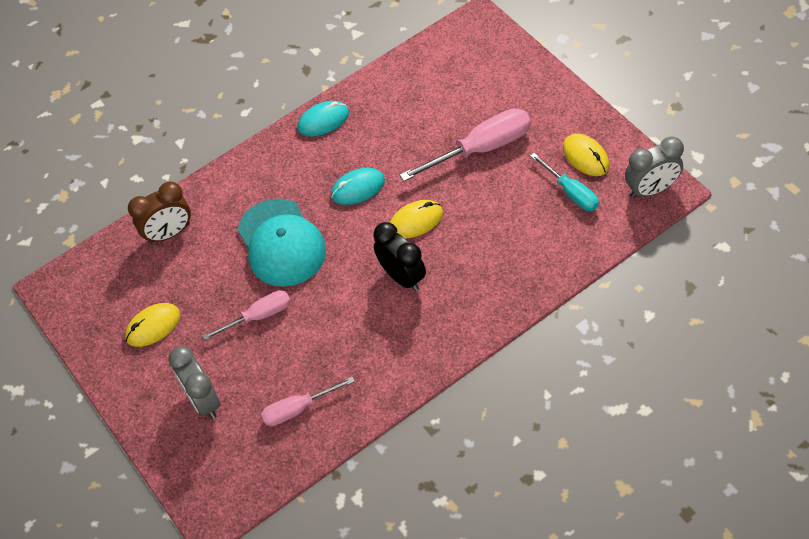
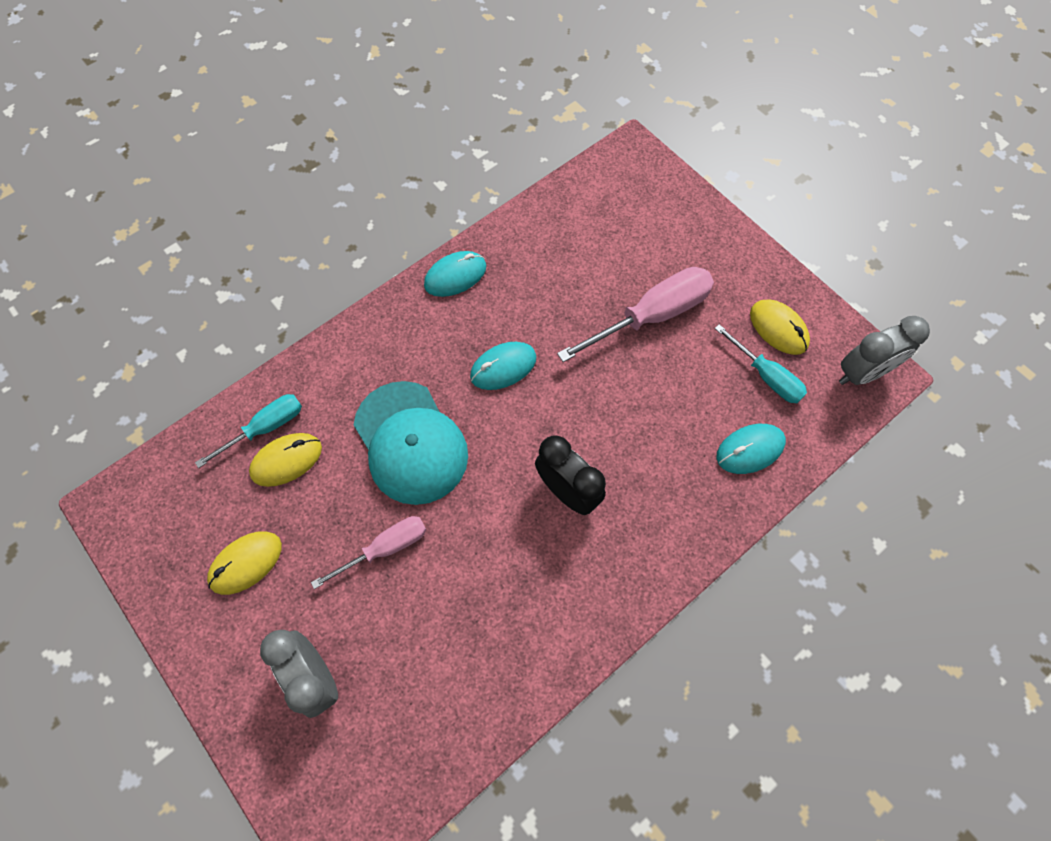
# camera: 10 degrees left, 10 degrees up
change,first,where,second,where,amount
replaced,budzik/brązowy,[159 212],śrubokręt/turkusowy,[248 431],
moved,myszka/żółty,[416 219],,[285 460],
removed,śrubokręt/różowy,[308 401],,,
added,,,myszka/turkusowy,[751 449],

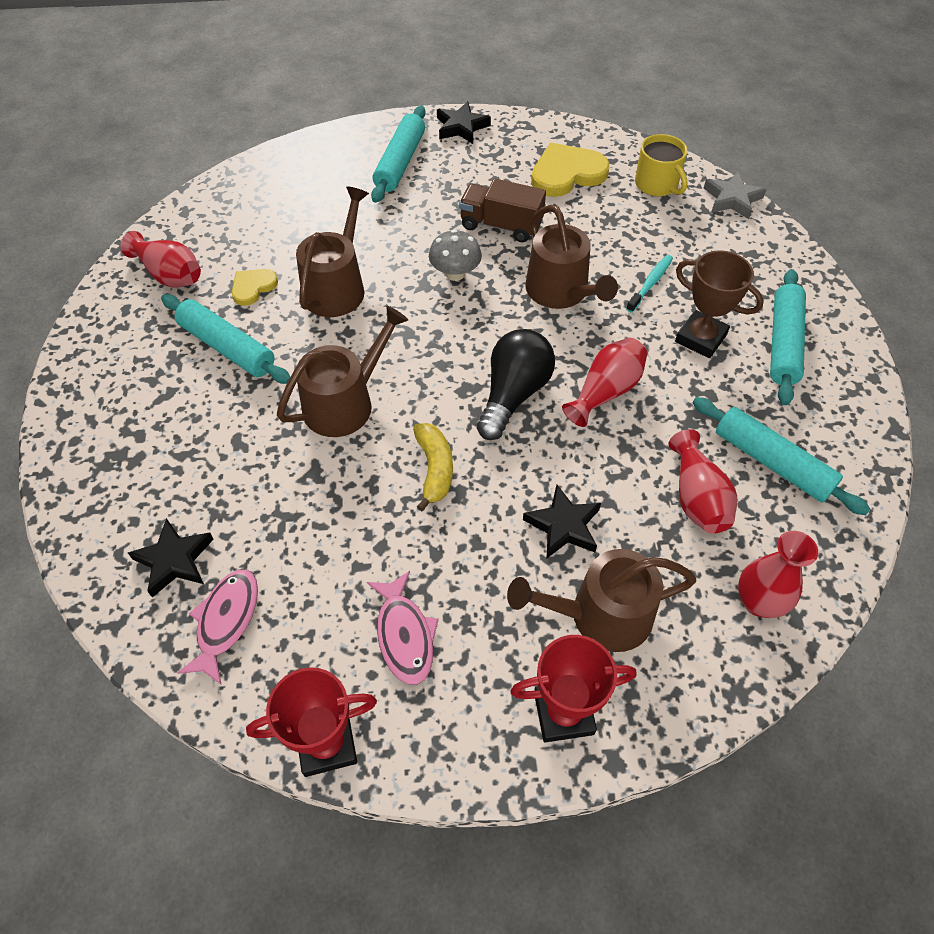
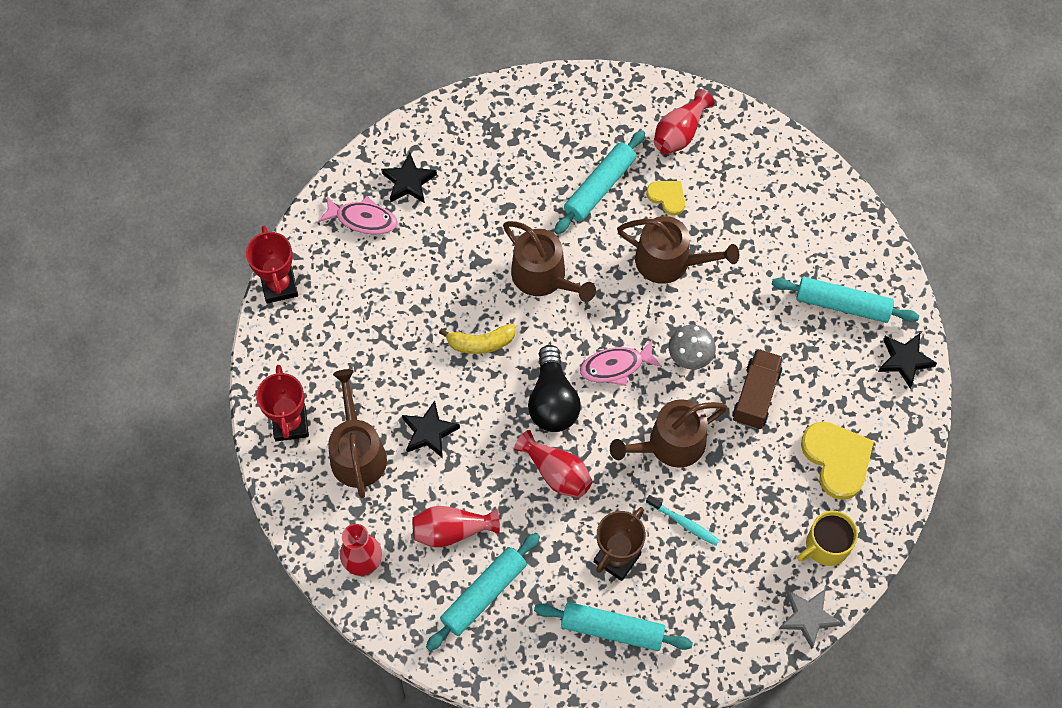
# camera: 90 degrees right, 10 degrees up
change,first,where,second,where,amount
turned,żarówka/czarny,[516 384],,[554 388],60 degrees clockwise
moved,ryba/różowy,[403 628],,[621 363],

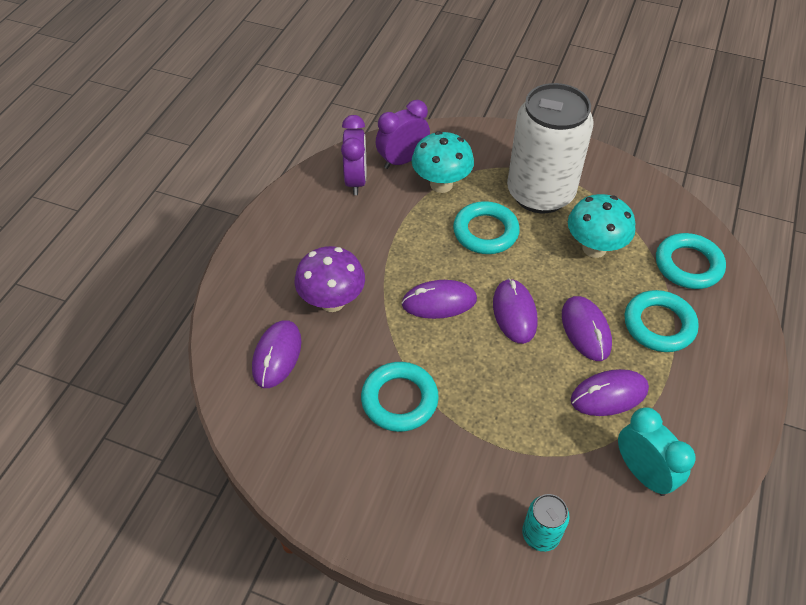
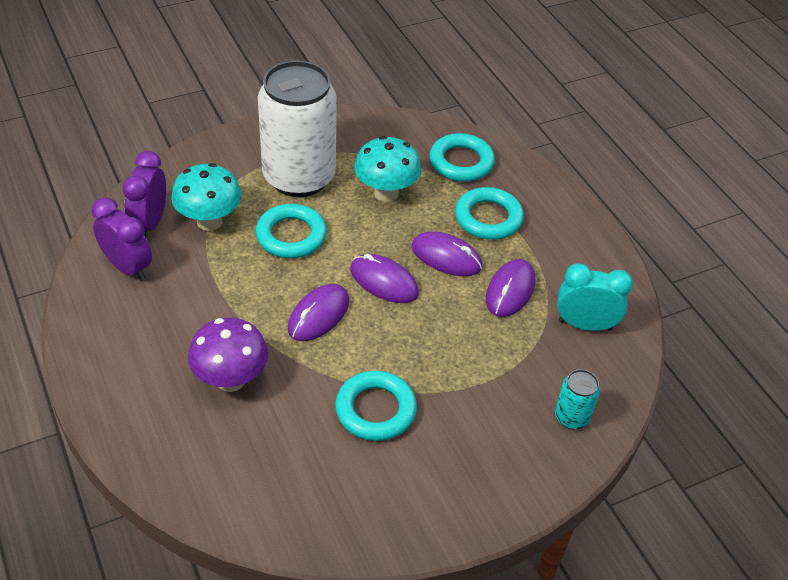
# camera: 50 degrees left, 5 degrees down
change,first,where,second,where,amount
removed,myszka/fioletowy,[276 354],,,

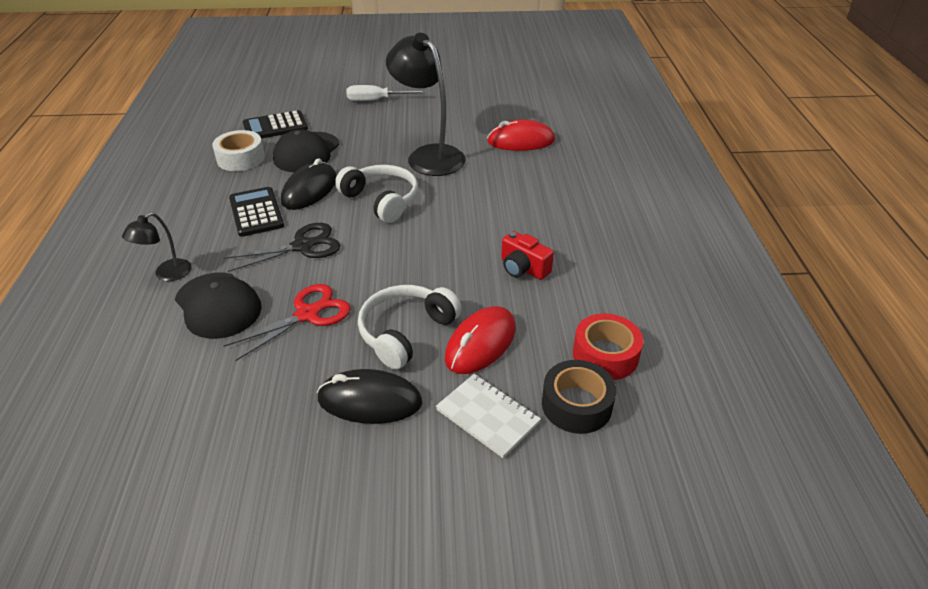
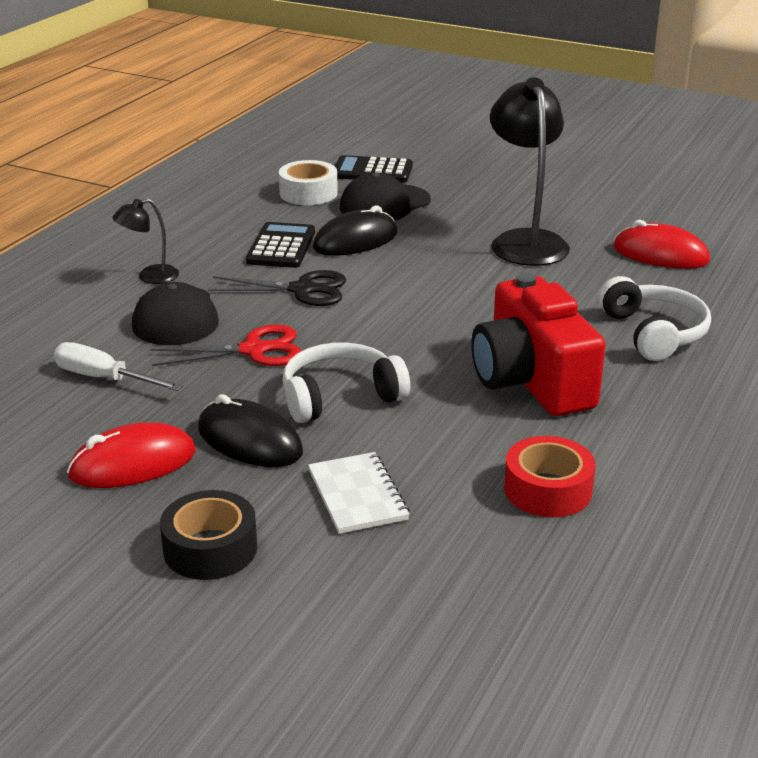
# camera: 30 degrees right, 10 degrees down
change,first,where,second,where,amount
moved,śrubokręt/biały,[386 93],,[118 366],
moved,słuchawki/biały,[376 194],,[655 318],
resized,aparat fotograficzny/czerwony,[527 255],,[538 344],x2.08
moved,myszka/czerwony,[480 340],,[131 455],
moved,taśma klejąca/czarny,[579 397],,[208 535],

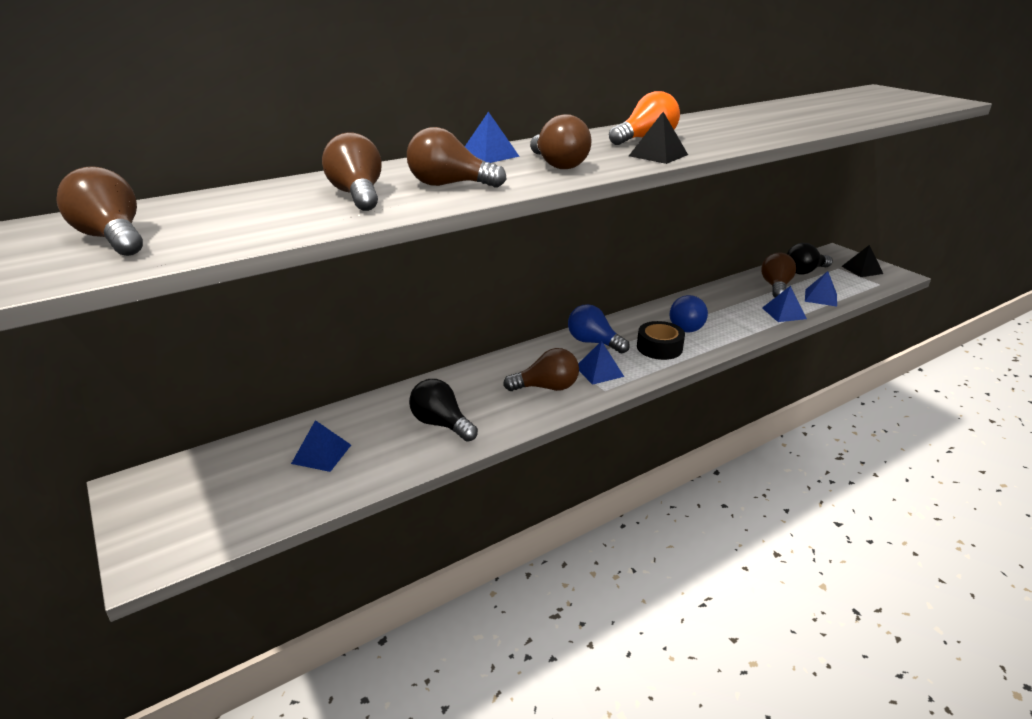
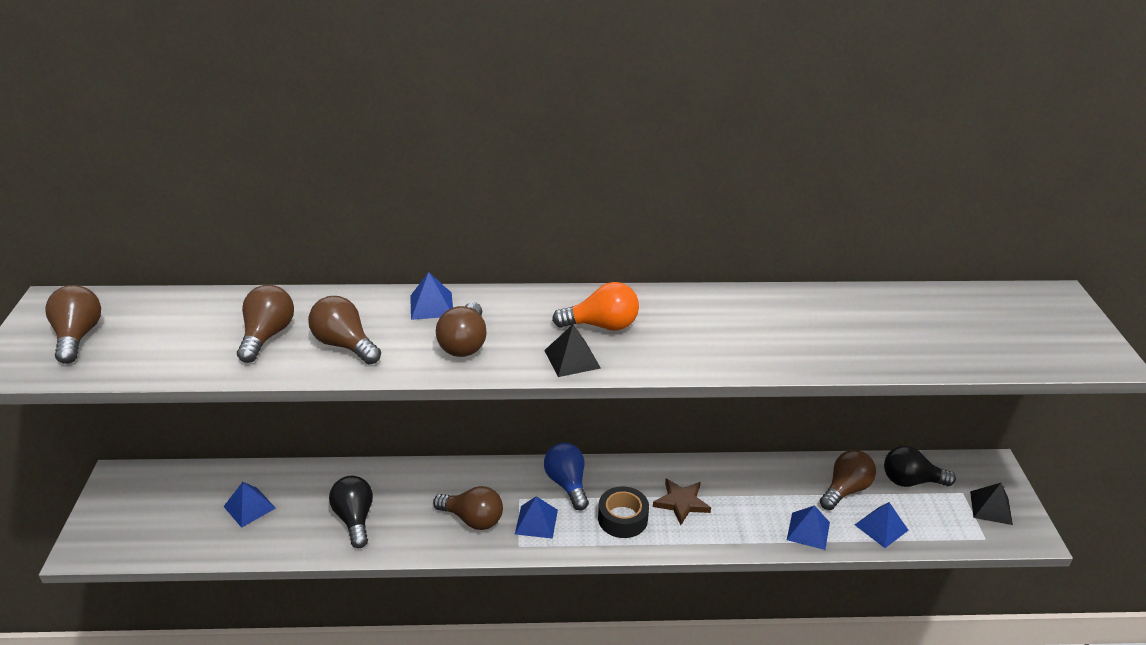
# camera: 30 degrees right, 5 degrees up
change,first,where,second,where,amount
replaced,żarówka/niebieski,[689 313],gwiazda/brązowy,[682 502],

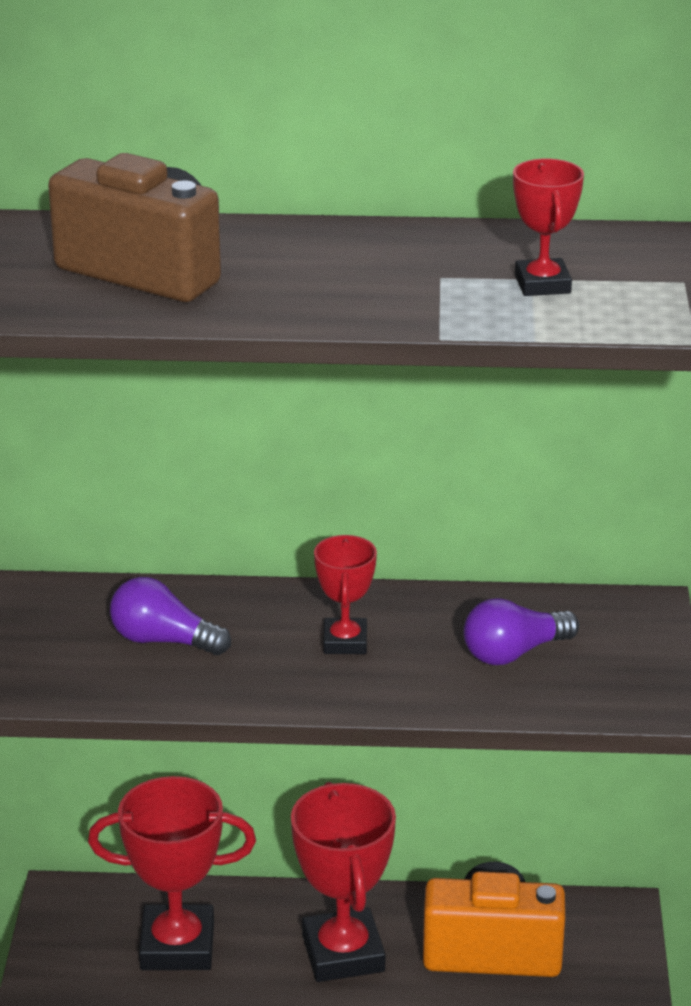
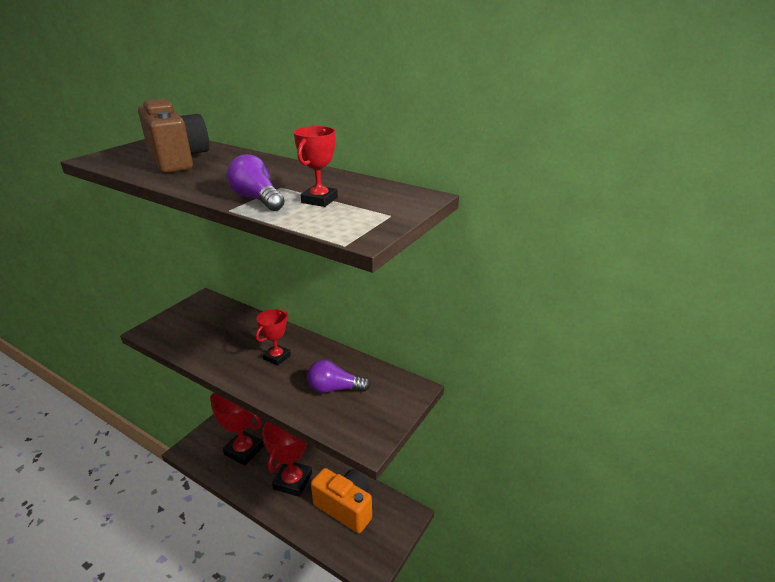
# camera: 30 degrees right, 0 degrees up
change,first,where,second,where,amount
moved,żarówka/fioletowy,[170 616],,[255 182],

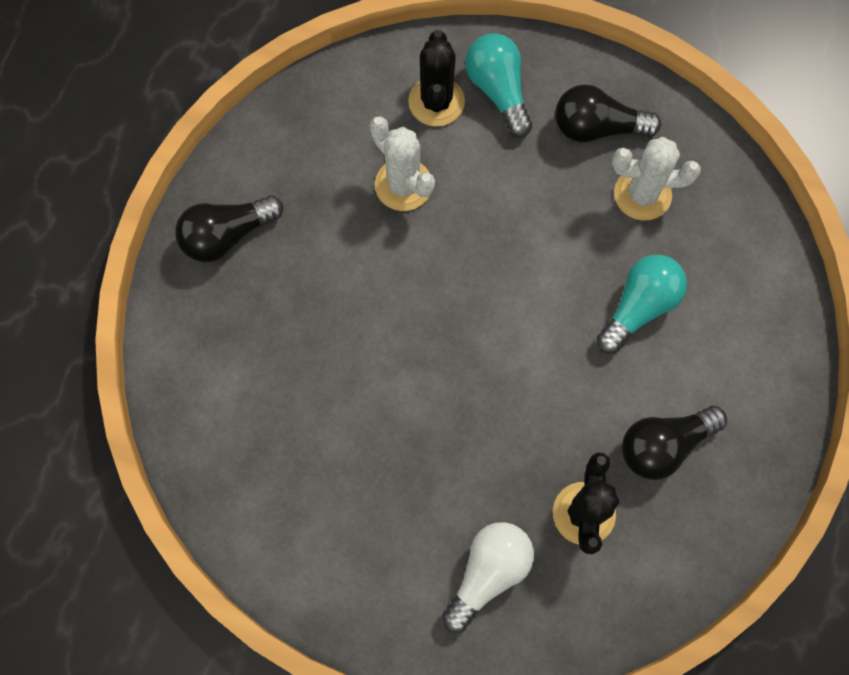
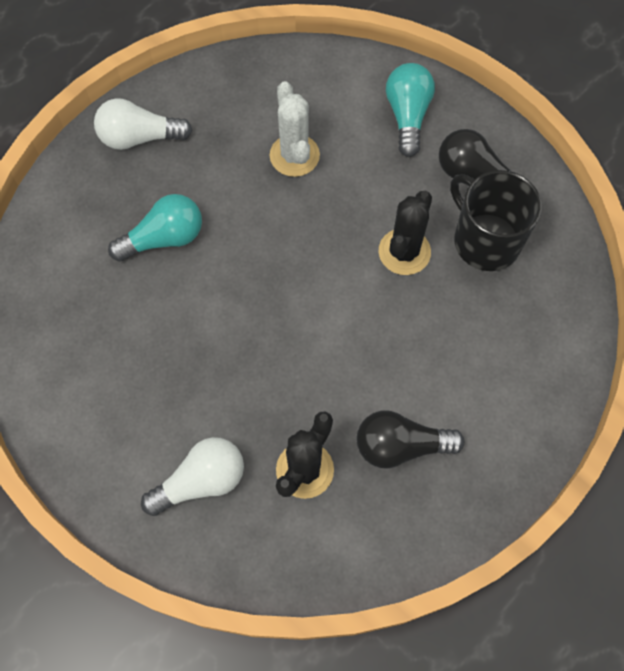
# camera: 25 degrees right, 5 degrees down
change,first,where,second,where,amount
moved,kaktus/czarny,[436 78],,[405 233],
replaced,kaktus/biały,[656 179],kubek/czarny,[496 220],
recoloured,żarówka/czarny,[229 228],żarówka/biały,[143 124],
moved,żarówka/turkusowy,[641 304],,[155 228],

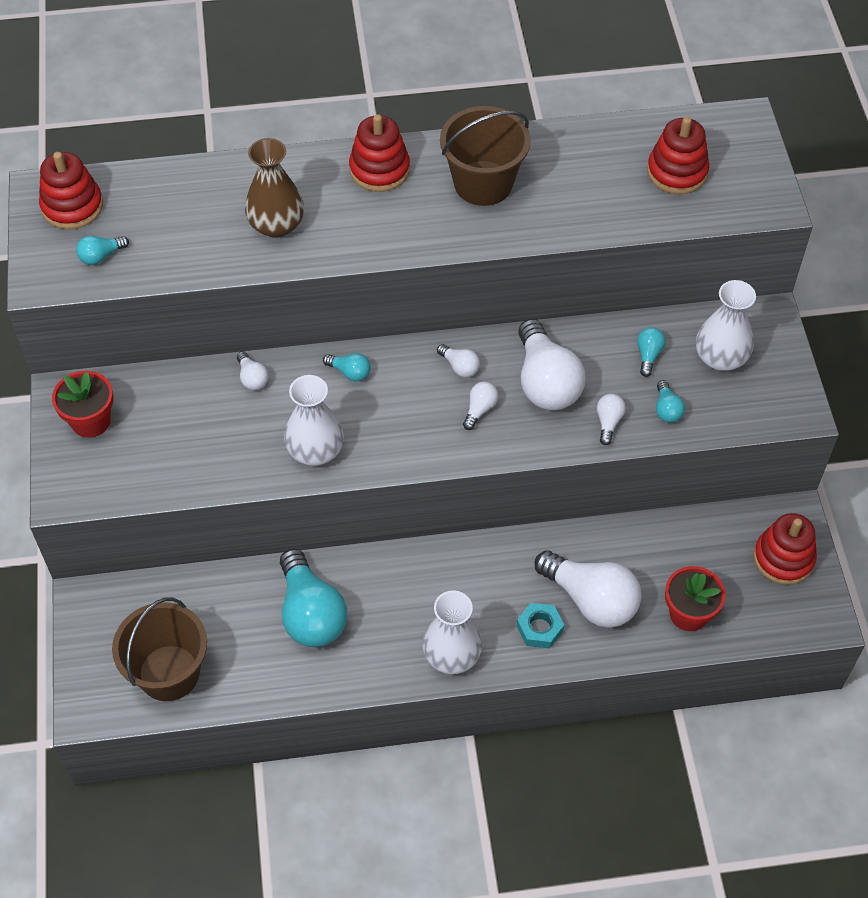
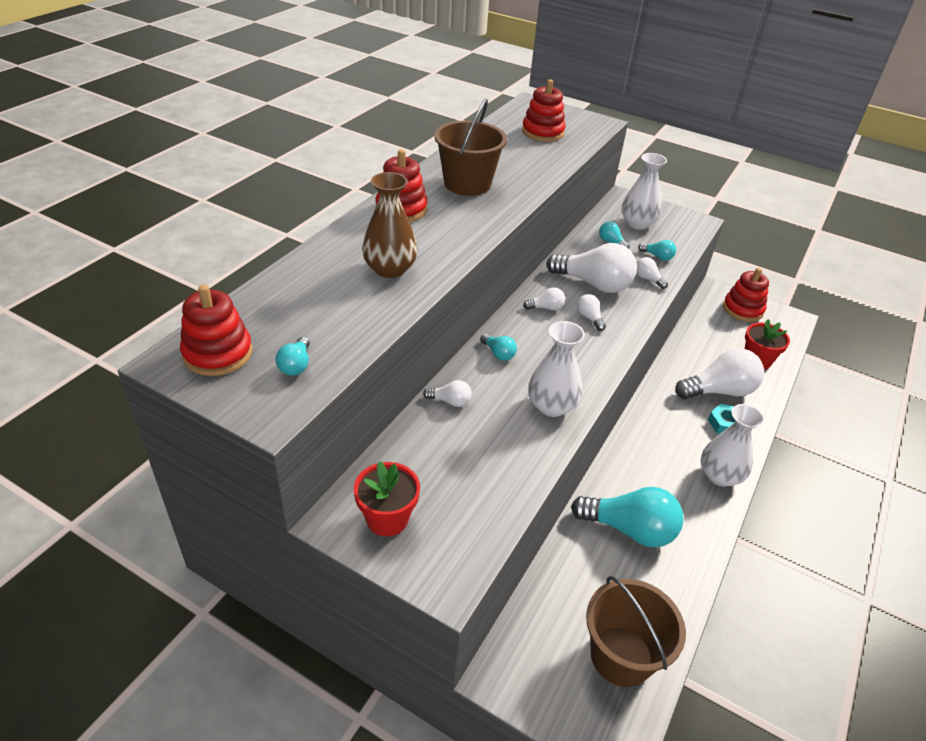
# camera: 55 degrees left, 15 degrees down
change,first,where,second,where,amount
turned,żarówka/turkusowy,[346 367],,[498 347],75 degrees clockwise

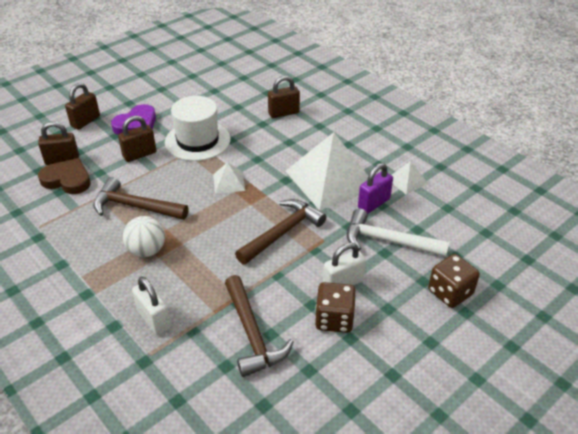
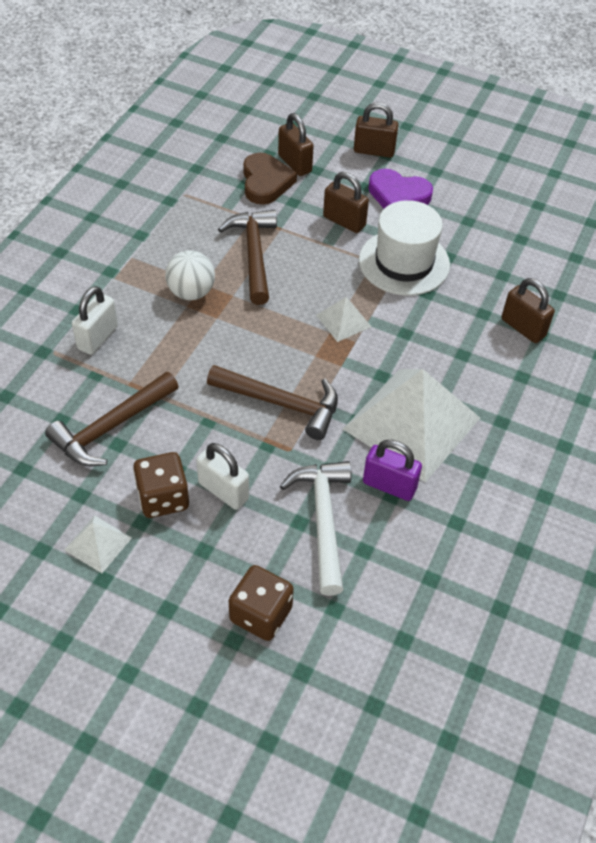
# camera: 65 degrees right, 10 degrees up
change,first,where,second,where,amount
moved,piramida/biały,[410 178],,[98 544],

